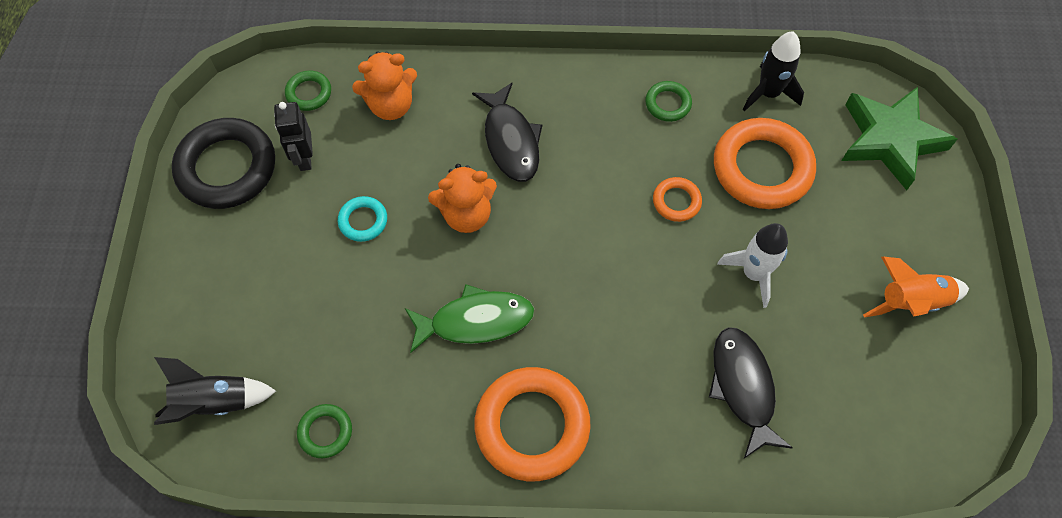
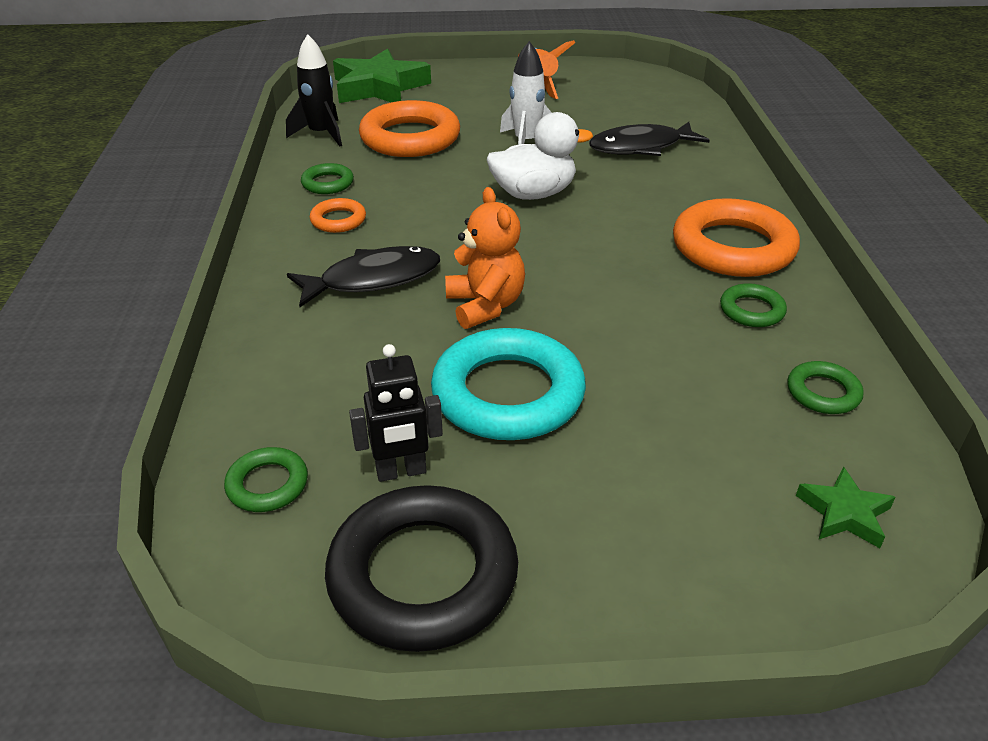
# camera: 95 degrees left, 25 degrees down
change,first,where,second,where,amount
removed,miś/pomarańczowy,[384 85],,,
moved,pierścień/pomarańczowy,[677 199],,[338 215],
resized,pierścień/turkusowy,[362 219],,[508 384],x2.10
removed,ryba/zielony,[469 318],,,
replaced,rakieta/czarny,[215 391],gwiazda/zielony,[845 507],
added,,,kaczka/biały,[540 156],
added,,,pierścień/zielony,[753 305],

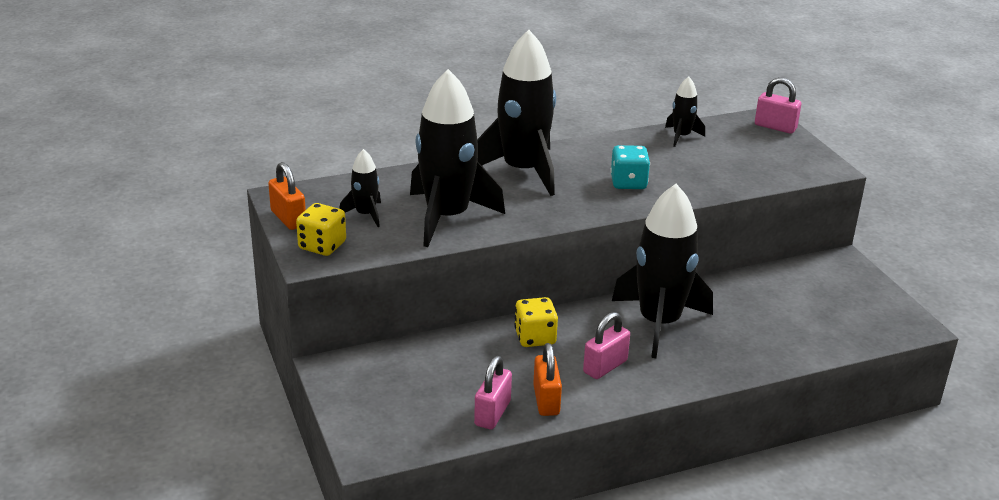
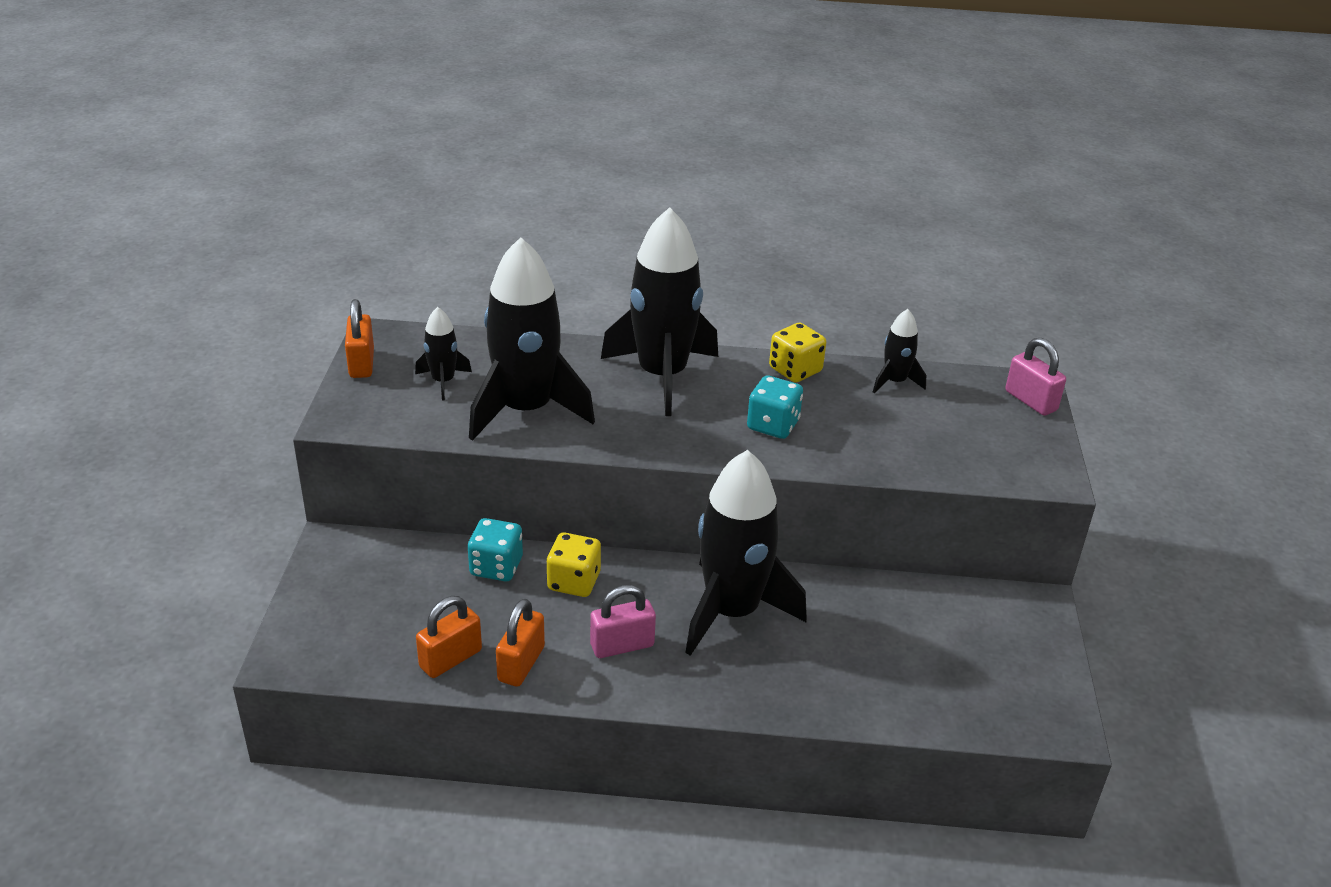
# camera: 25 degrees right, 5 degrees up
change,first,where,second,where,amount
moved,kostka do gry/żółty,[321 229],,[797 353],
recoloured,kłódka/różowy,[493 392],kłódka/pomarańczowy,[449 637],
added,,,kostka do gry/turkusowy,[495 549],

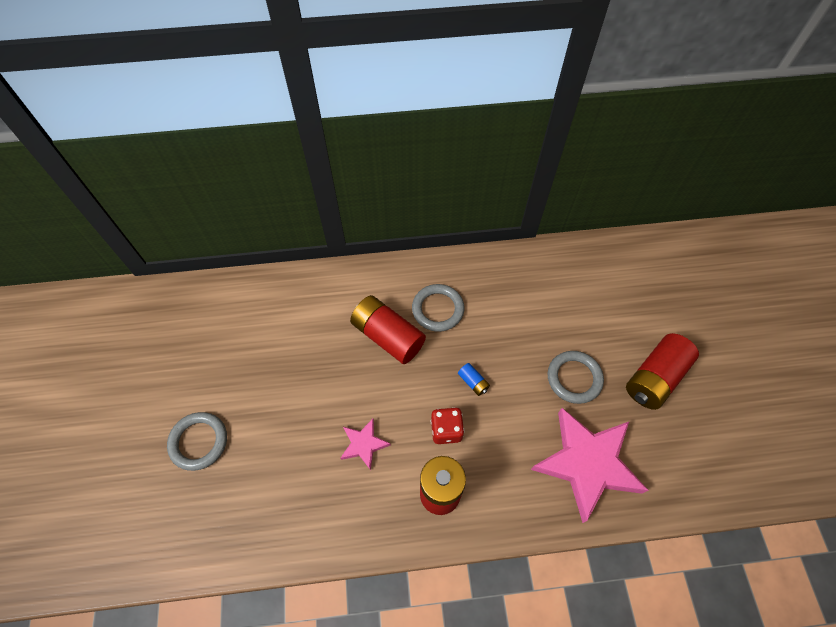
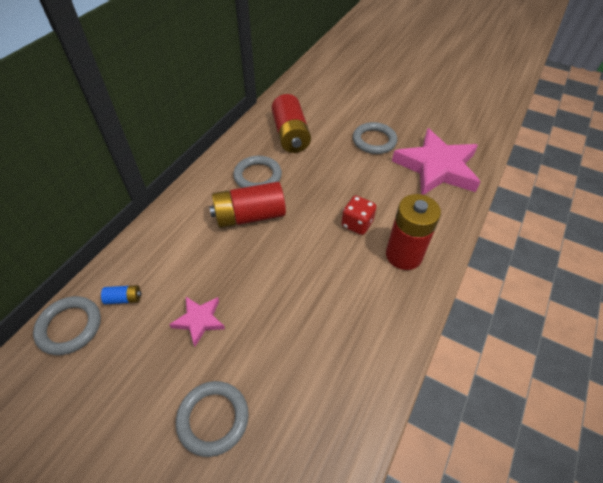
# camera: 55 degrees left, 10 degrees down
change,first,where,second,where,amount
moved,bateria/czerwony,[662 371],,[291 123],
moved,bateria/niebieski,[474 379],,[121 294],
moved,gwiazda/różowy,[365 444],,[197 321],
added,,,pierścień/szary,[67 325],

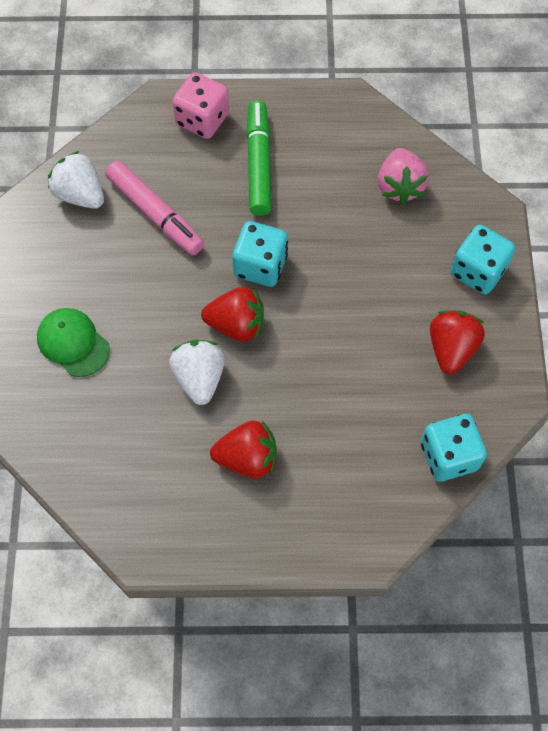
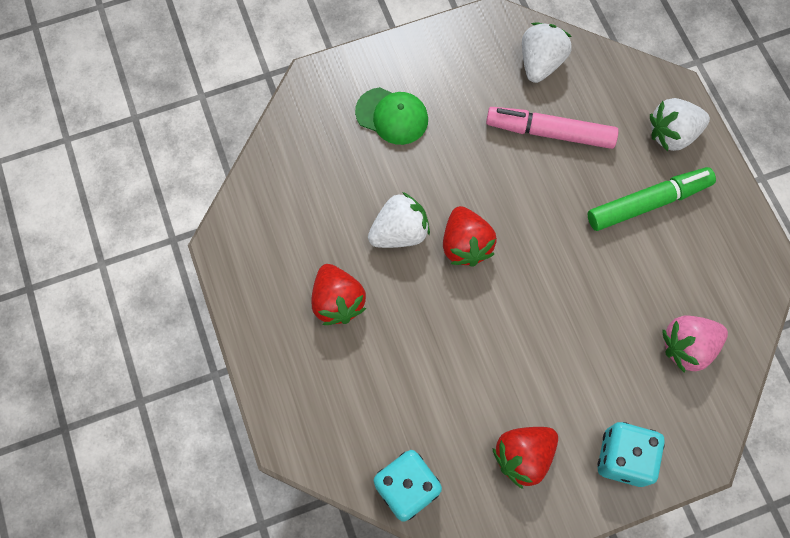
# camera: 70 degrees right, 5 degrees up
change,first,where,second,where,amount
replaced,kostka do gry/różowy,[200 106],truskawka/biały,[680 125],
turned,flamaster/różowy,[154 208],,[552 128],75 degrees clockwise
removed,kostka do gry/turkusowy,[260 254],,,
turned,czapka/zielony,[73 342],,[391 116],90 degrees clockwise
turned,truskawka/czerwony,[457 342],,[525 458],150 degrees clockwise

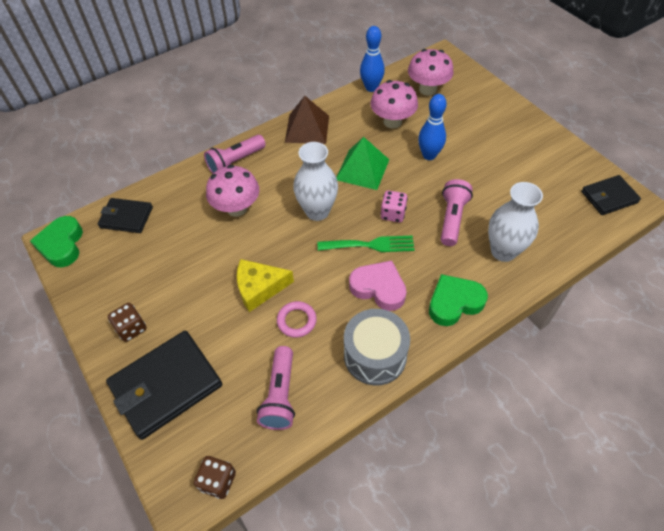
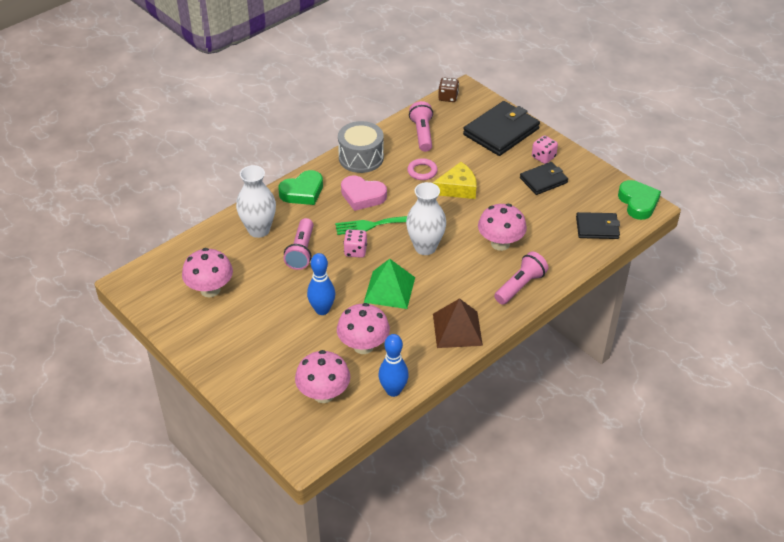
# camera: 170 degrees right, 10 degrees down
change,first,where,second,where,amount
moved,portfel/czarny,[611 195],,[544 178],
recoloured,kostka do gry/brązowy,[127 322],kostka do gry/różowy,[545 149],
added,,,grzyb/różowy,[207 272],

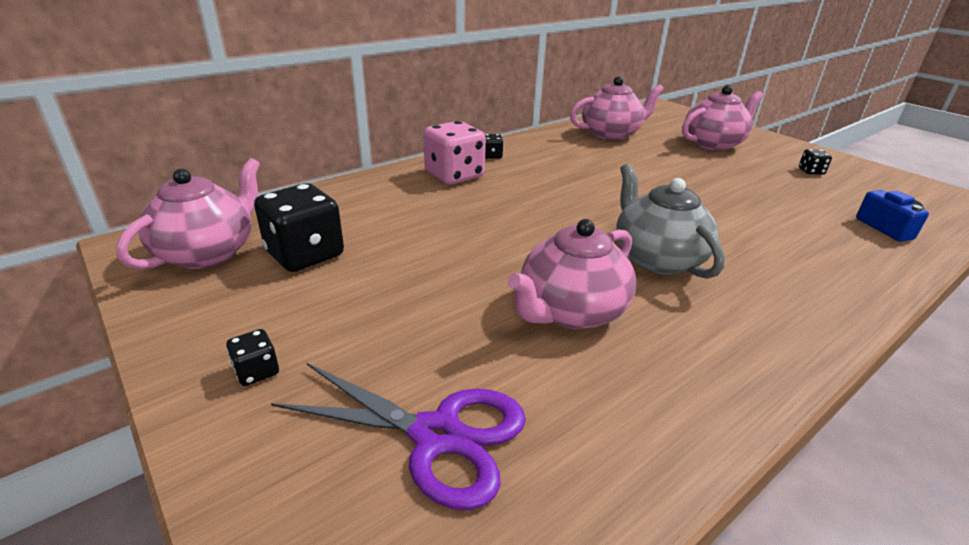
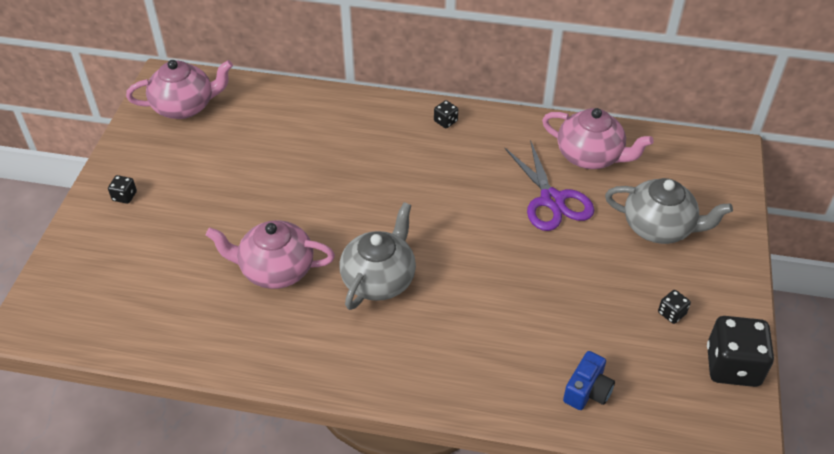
# camera: 50 degrees right, 15 degrees up
change,first,where,second,where,amount
recoloured,imbryk/różowy,[722 118],imbryk/szary,[669 211],
removed,kostka do gry/różowy,[454 152],,,
moved,kostka do gry/czarny,[299 227],,[740 351],
moved,nożyczki/fioletowy,[398 436],,[550 185],

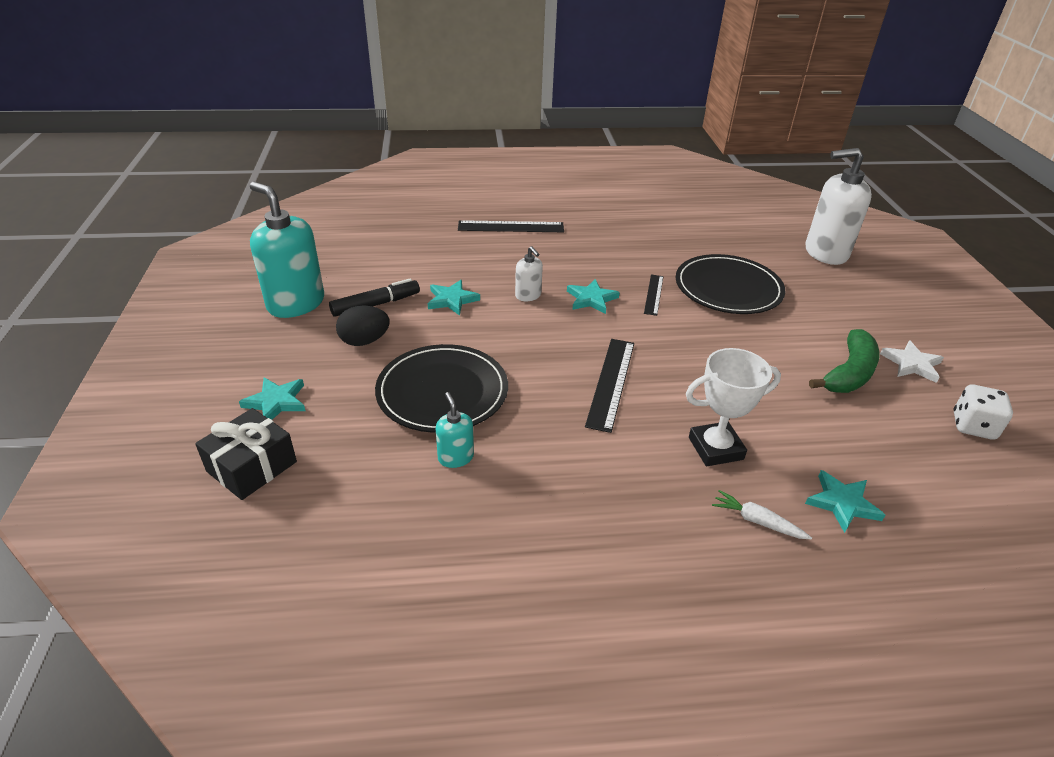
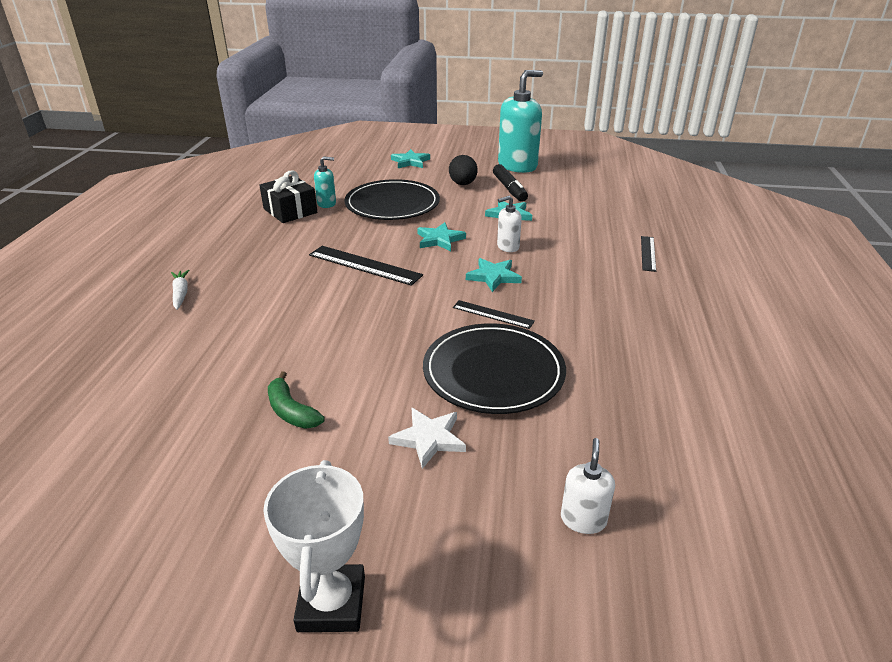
# camera: 105 degrees right, 5 degrees down
change,first,where,second,where,amount
resized,dozownik mydła/biały,[838 206],,[588 486],x0.47
resized,linijka/czarny,[511 226],,[648 254],x0.60
resized,banan/zielony,[844 361],,[296 400],x0.65
moved,gwiazda/biały,[912 361],,[427 438],
moved,puchar/biały,[733 407],,[314 546],
removed,kostka do gry/biały,[983 412],,,
moved,prezent/czarny,[246 454],,[288 197],
moved,gwiazda/turkusowy,[845 501],,[441 236],
turned,marchewka/biały,[762 515],,[180 290],60 degrees counterclockwise

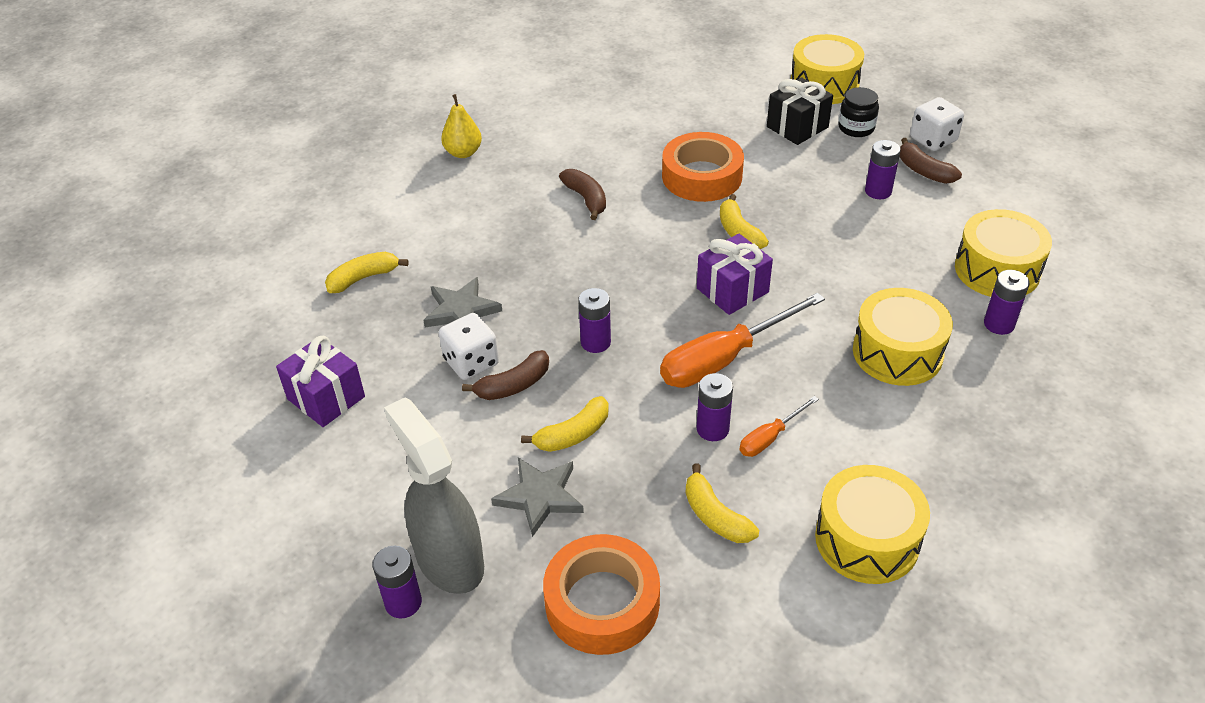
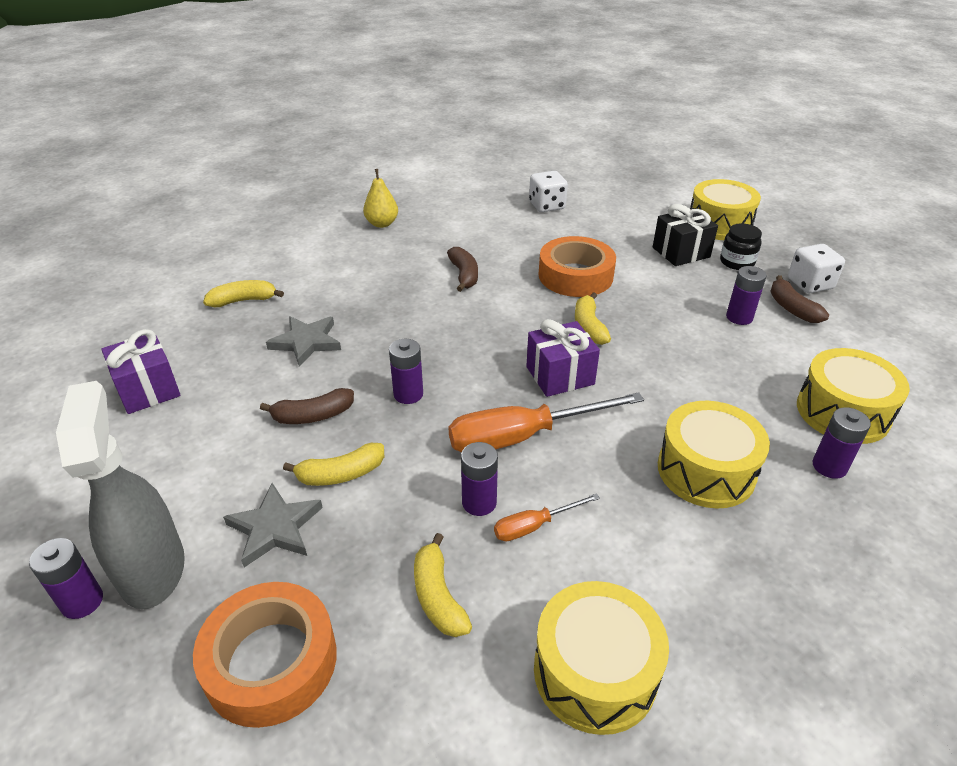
# camera: 15 degrees right, 5 degrees down
change,first,where,second,where,amount
moved,kostka do gry/biały,[469 346],,[548 191],

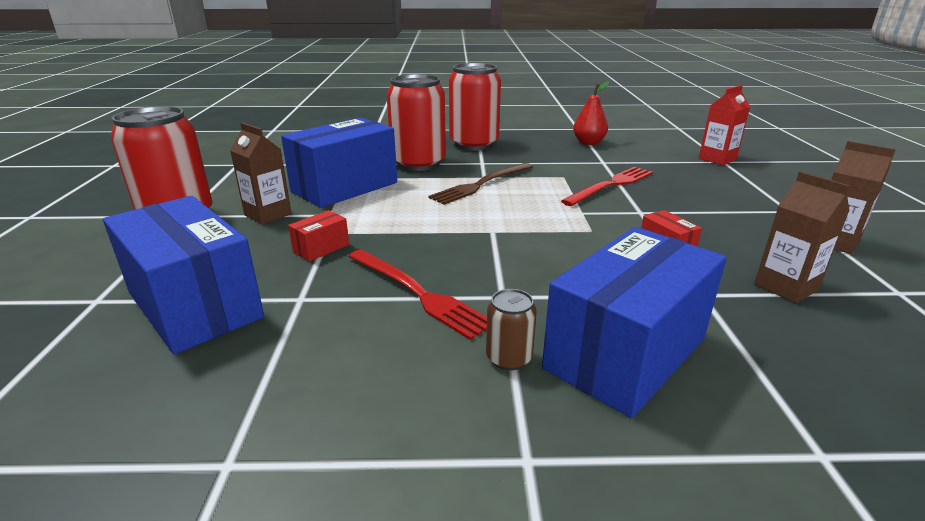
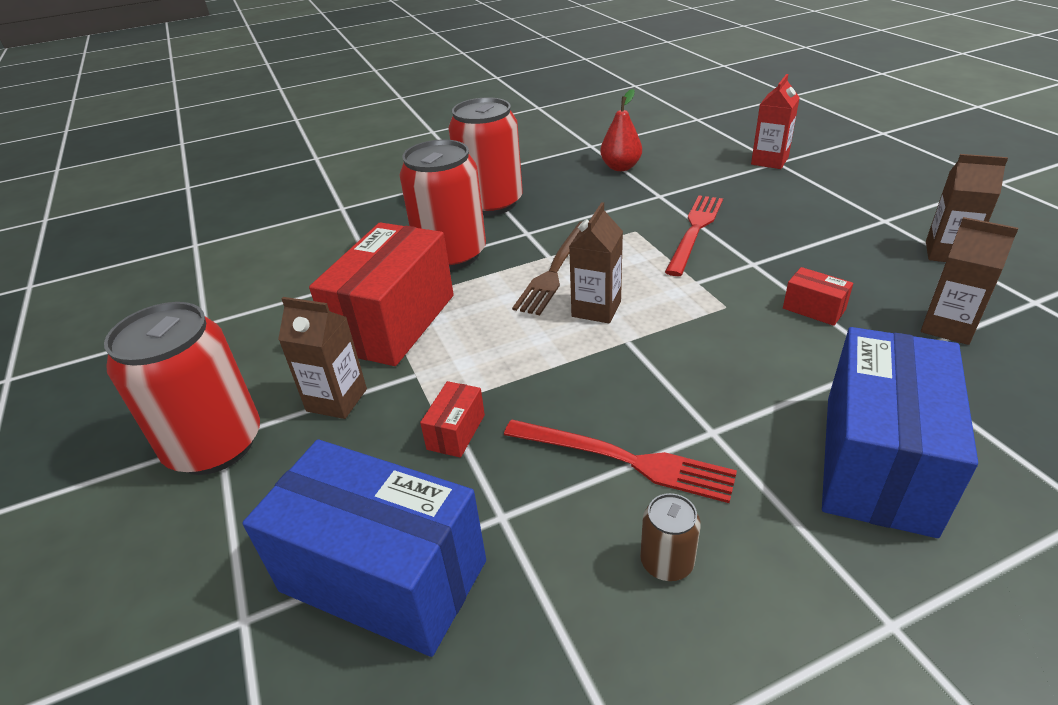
# camera: 20 degrees left, 10 degrees up
change,first,where,second,where,amount
recoloured,pudełko/niebieski,[339 163],pudełko/czerwony,[381 294],
moved,puszka/brązowy,[511 330],,[670 537],
added,,,karton mleka/brązowy,[596 262],

